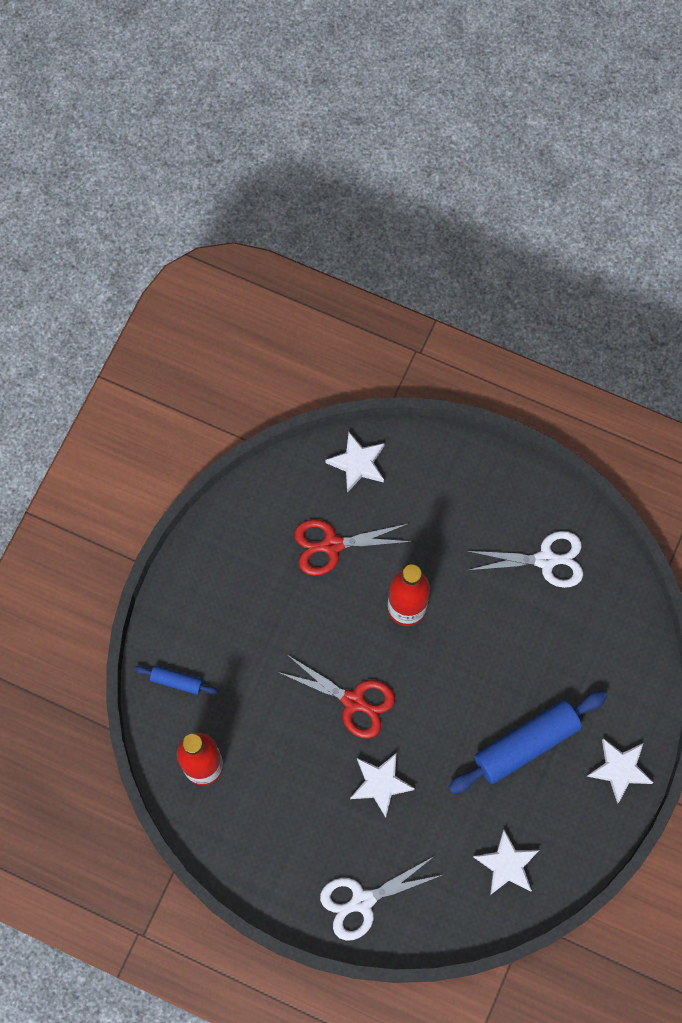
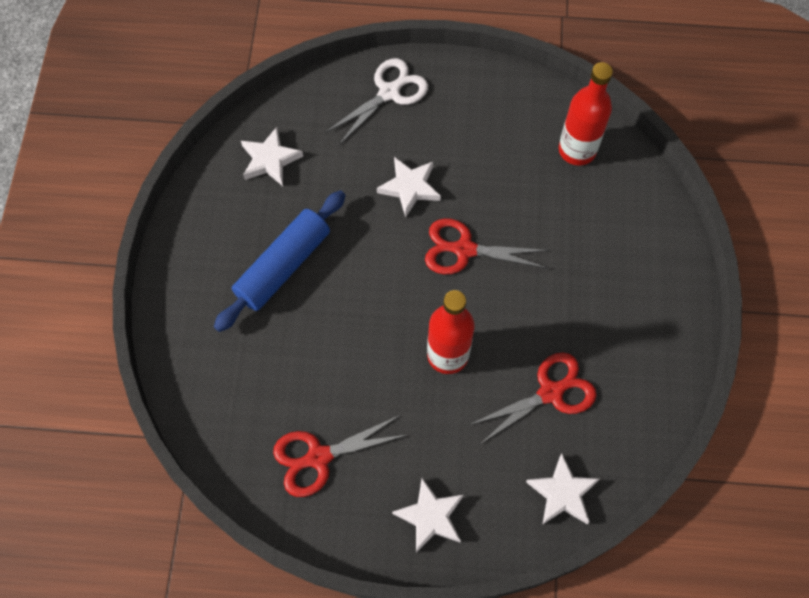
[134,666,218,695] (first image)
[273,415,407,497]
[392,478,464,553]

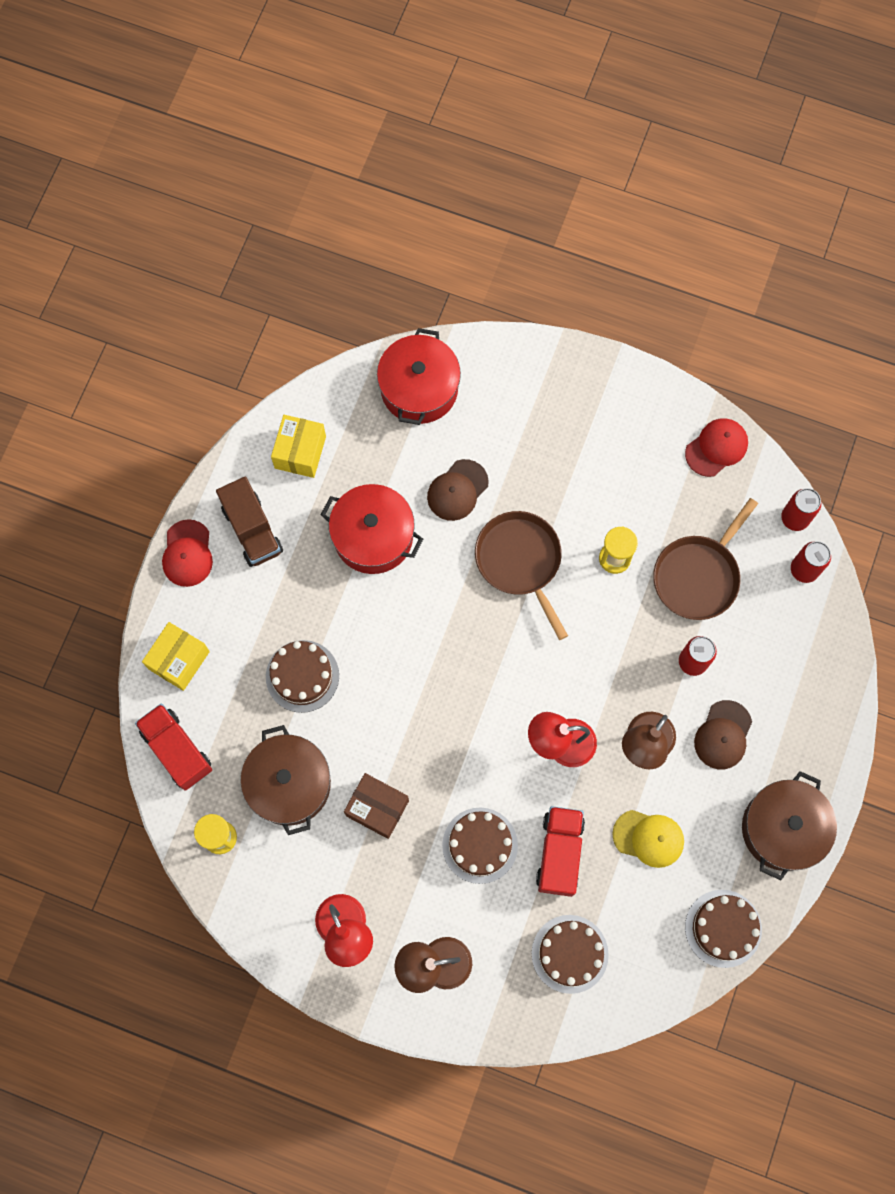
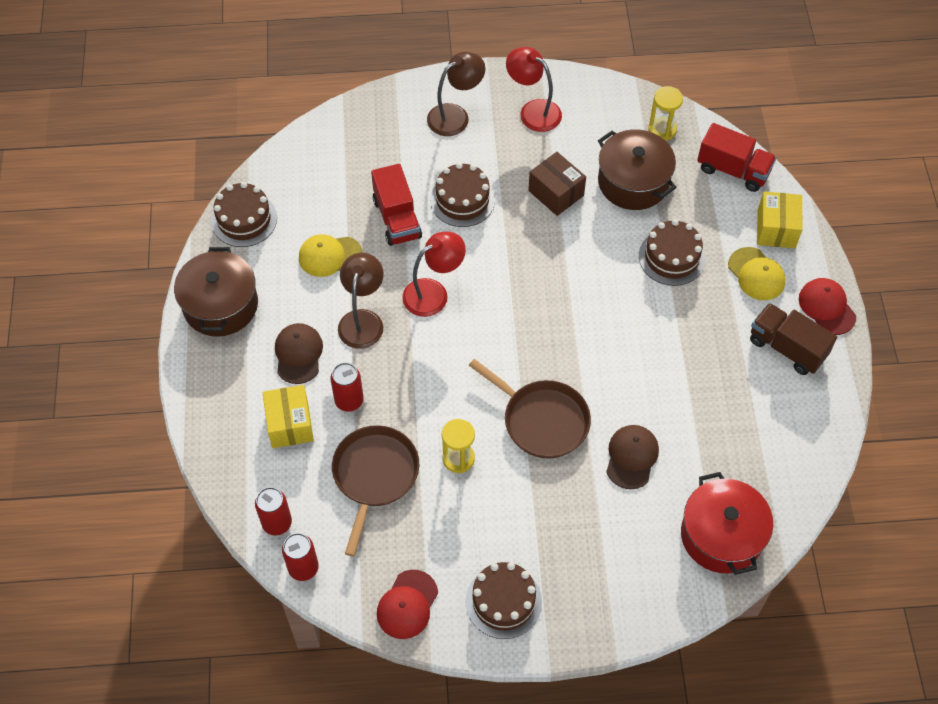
[263,385,314,448]
[321,484,423,574] (first image)
[528,152,586,216]
[466,562,542,639]
[728,247,786,300]

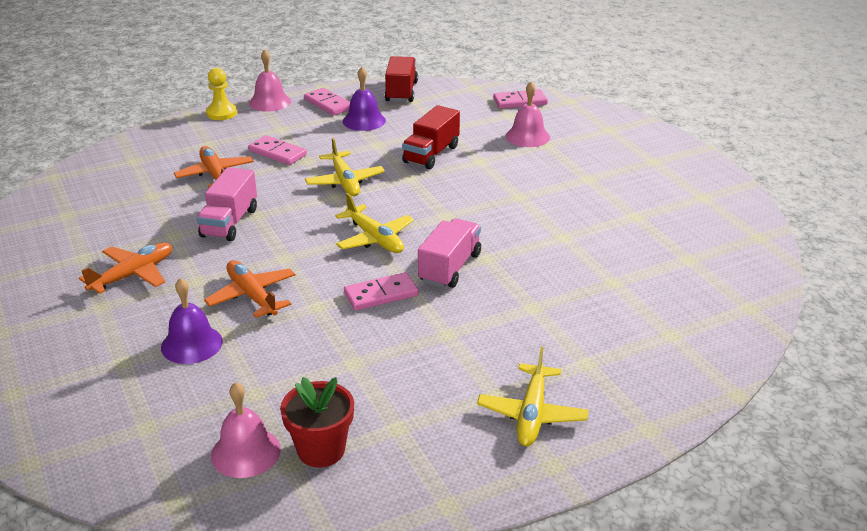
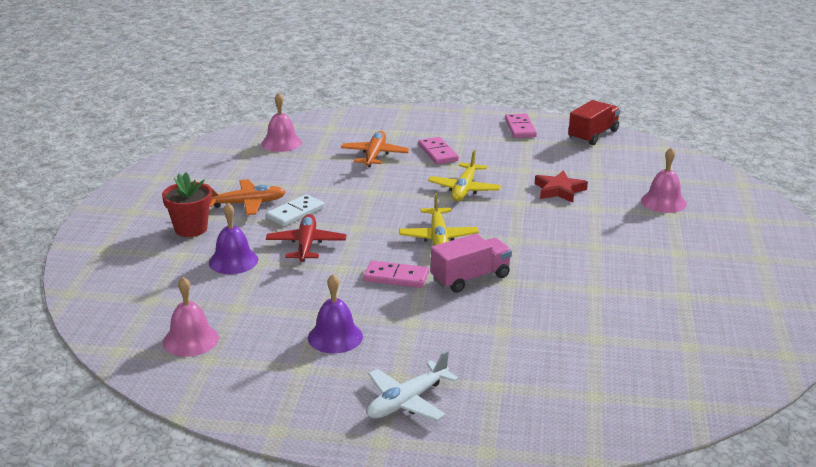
[197,167,257,241] (first image)
[266,214,346,262]
[206,67,237,120] (first image)
[262,93,302,152]
[162,172,212,237]
[308,274,363,353]
[535,170,588,203]
[367,351,459,421]
[493,89,548,109] (first image)
[266,194,324,226]

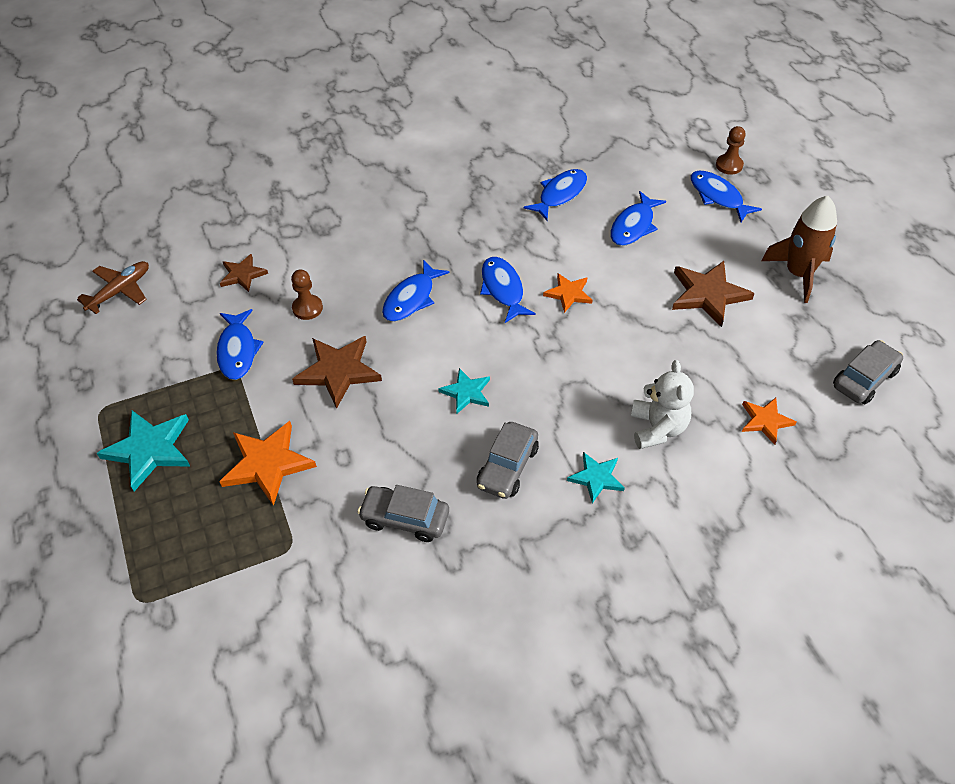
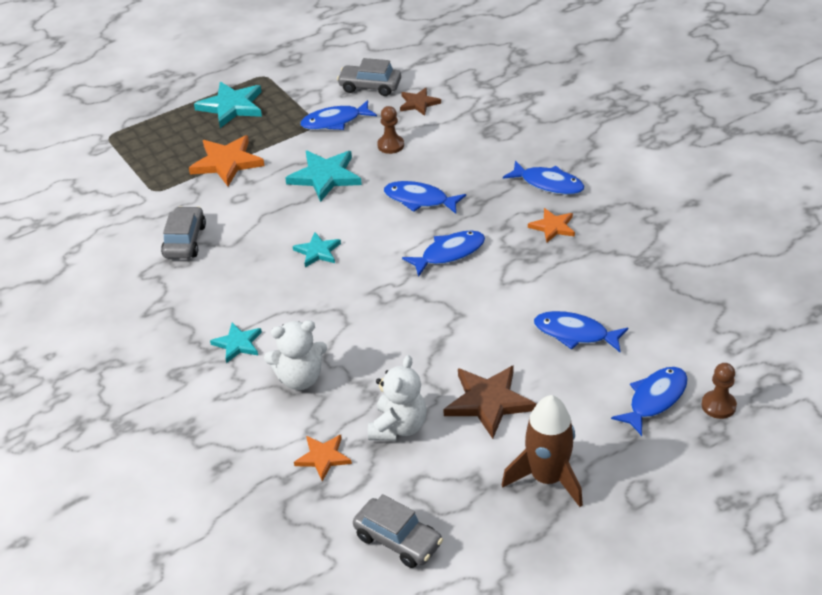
[77,261,149,314] (first image)
[285,151,362,202]
[337,58,401,96]
[503,160,584,195]
[528,208,575,243]
[368,355,427,441]

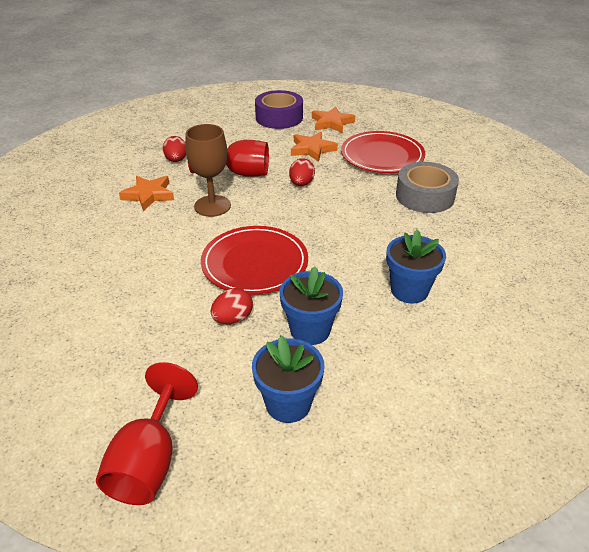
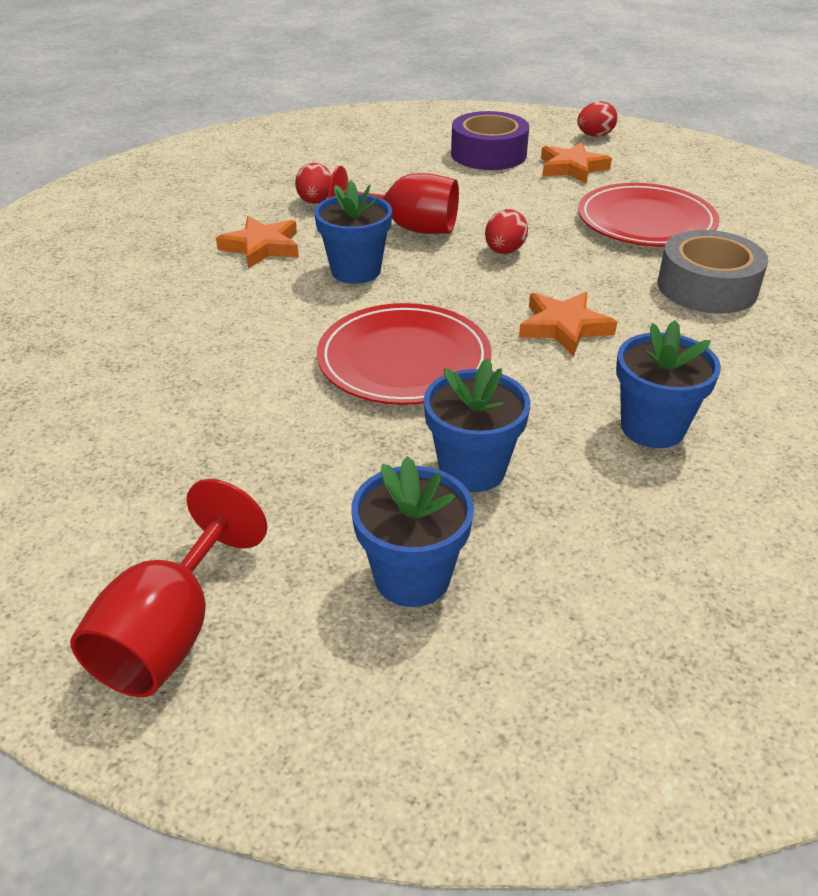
[314,181,392,284]
[577,101,617,137]
[519,292,617,356]

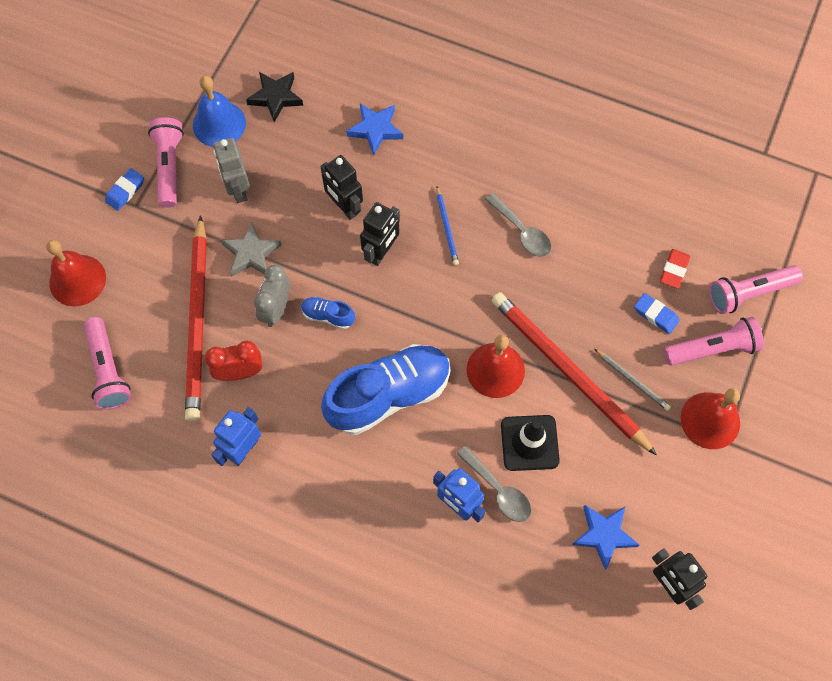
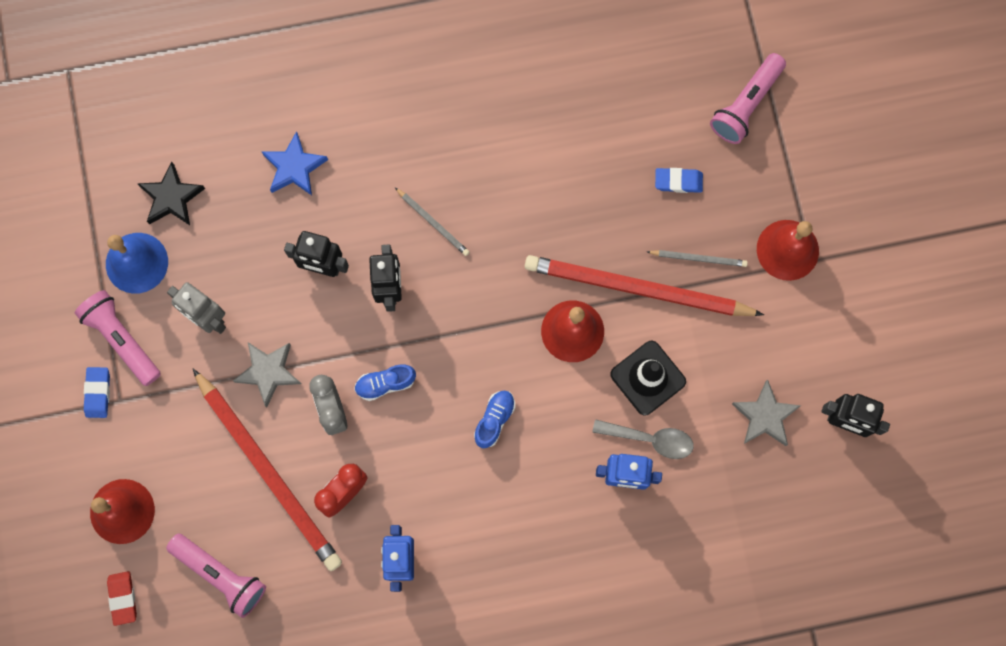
[474,391,515,448]
[395,188,470,256]
[485,193,551,257] (first image)
[732,380,801,446]
[107,571,137,626]
[664,317,764,366] (first image)

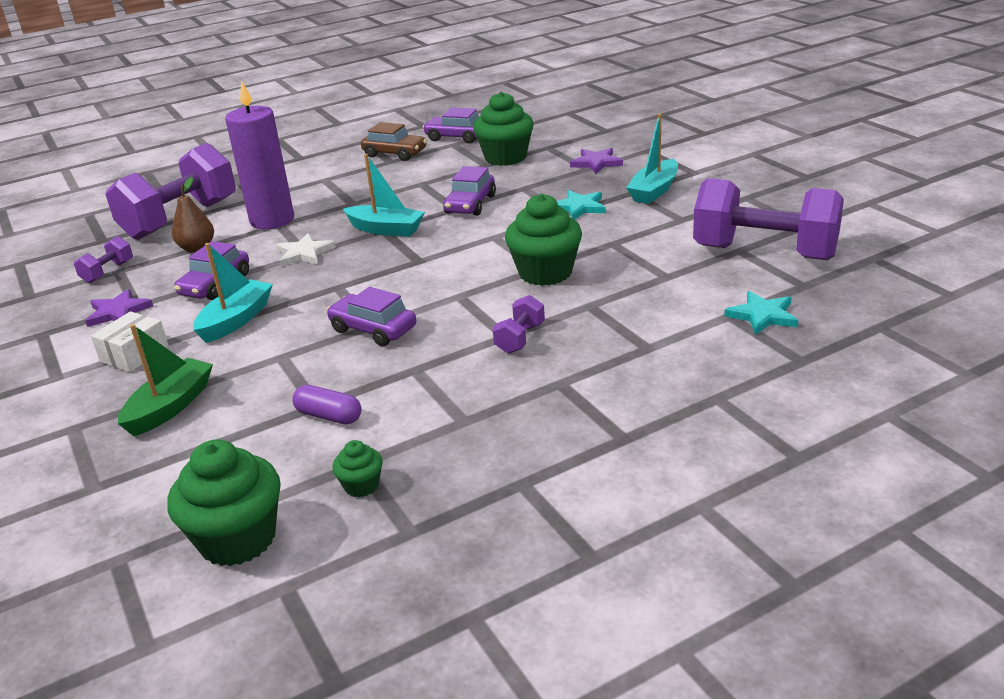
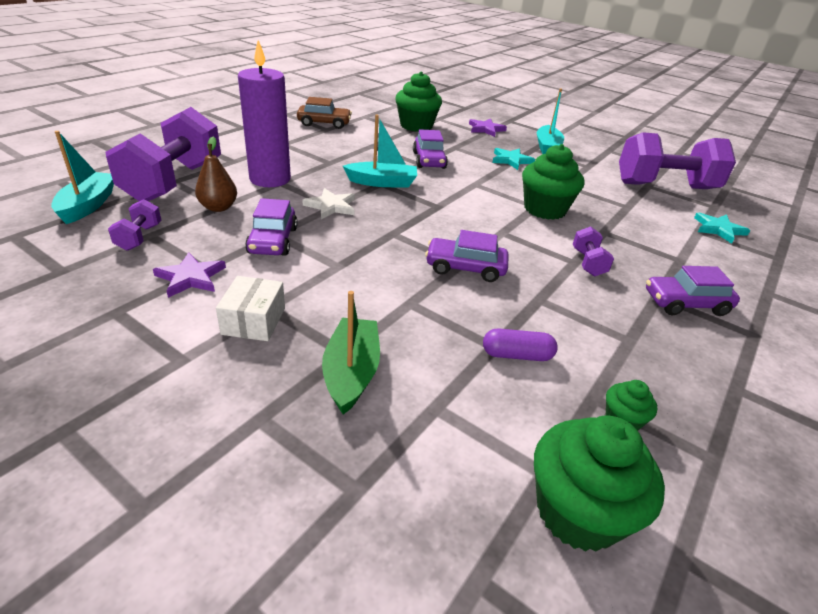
[51,131,114,224]
[646,266,740,316]

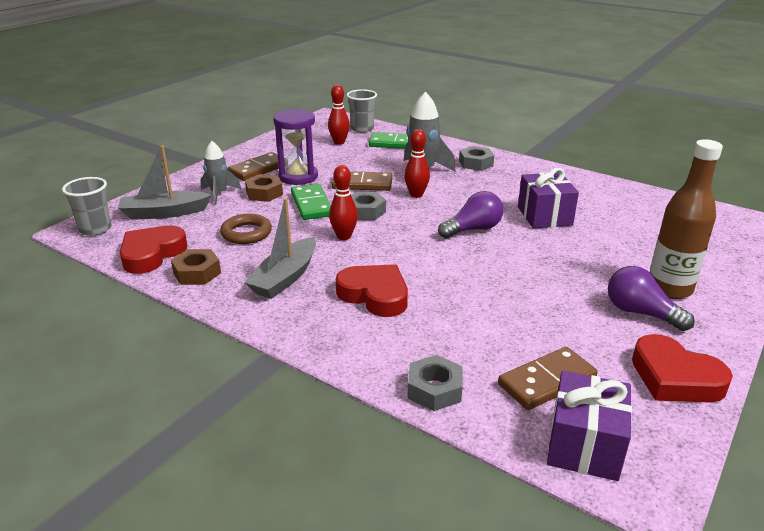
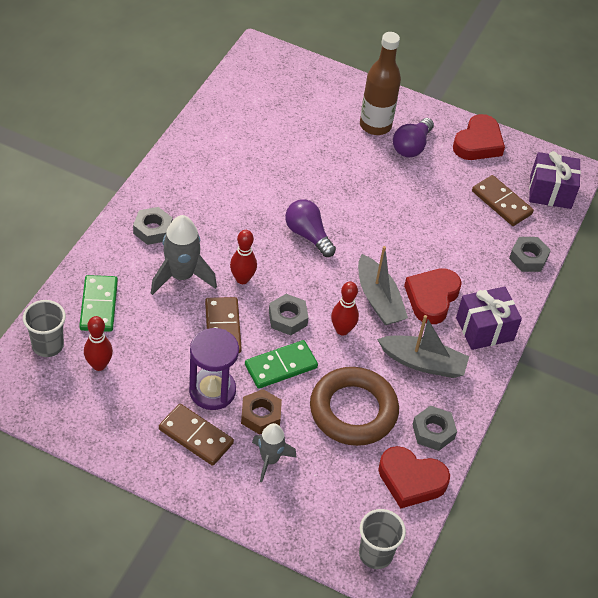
[358,246,408,325]
[412,405,457,451]
[310,367,399,446]
[456,287,522,350]

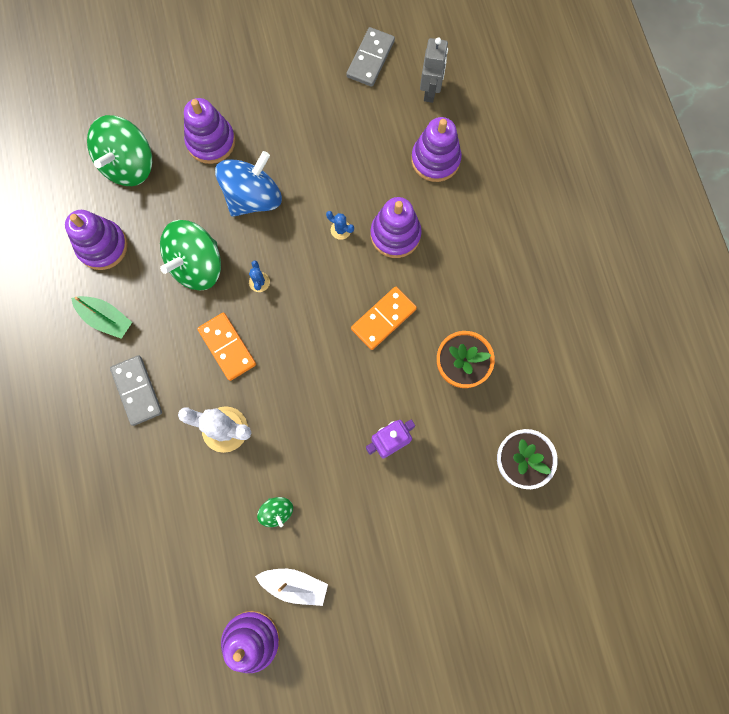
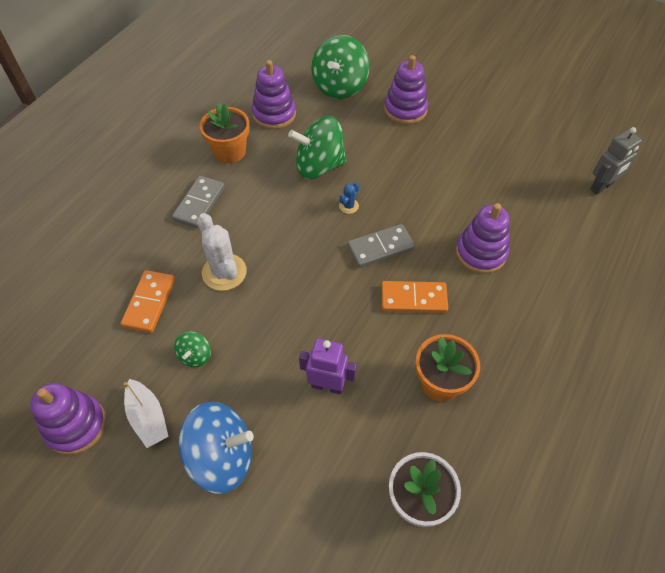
[200,103,250,163]
[311,35,369,99]
[121,270,175,333]
[179,402,254,494]
[326,211,354,240] (first image)
[347,224,415,268]
[411,117,462,182] (first image)

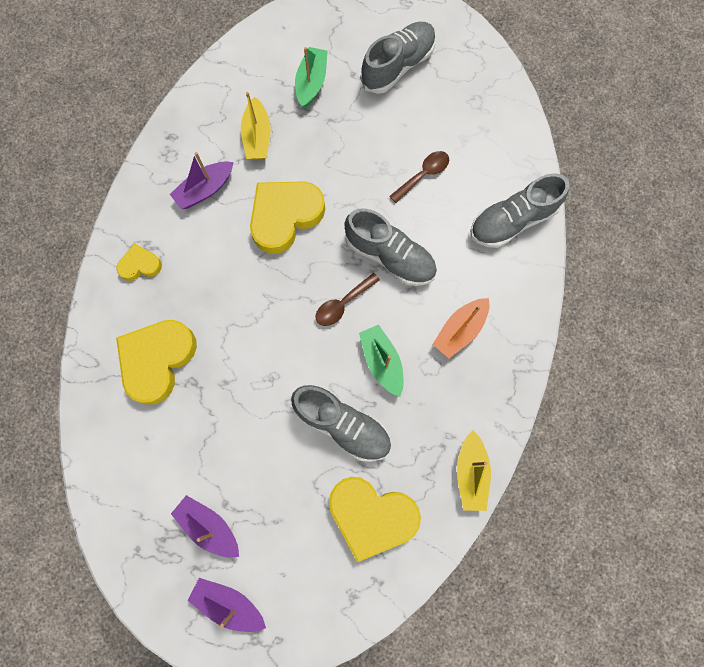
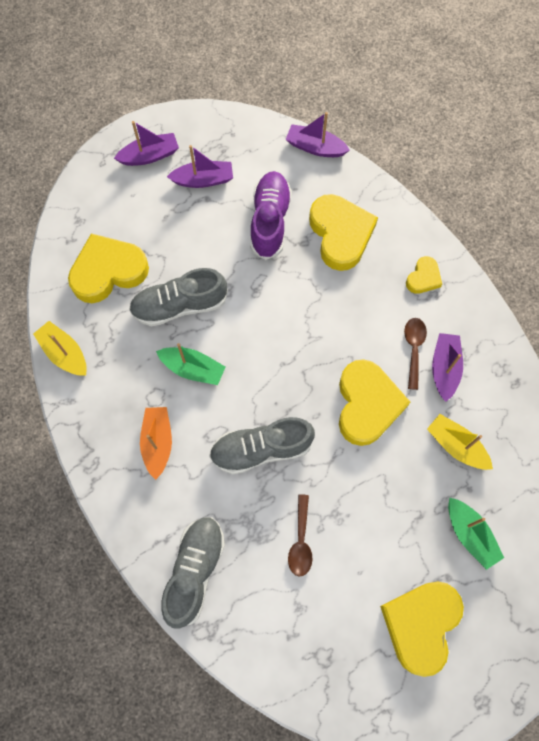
[404,318,427,390]
[380,581,464,677]
[250,171,292,260]
[286,112,350,157]

